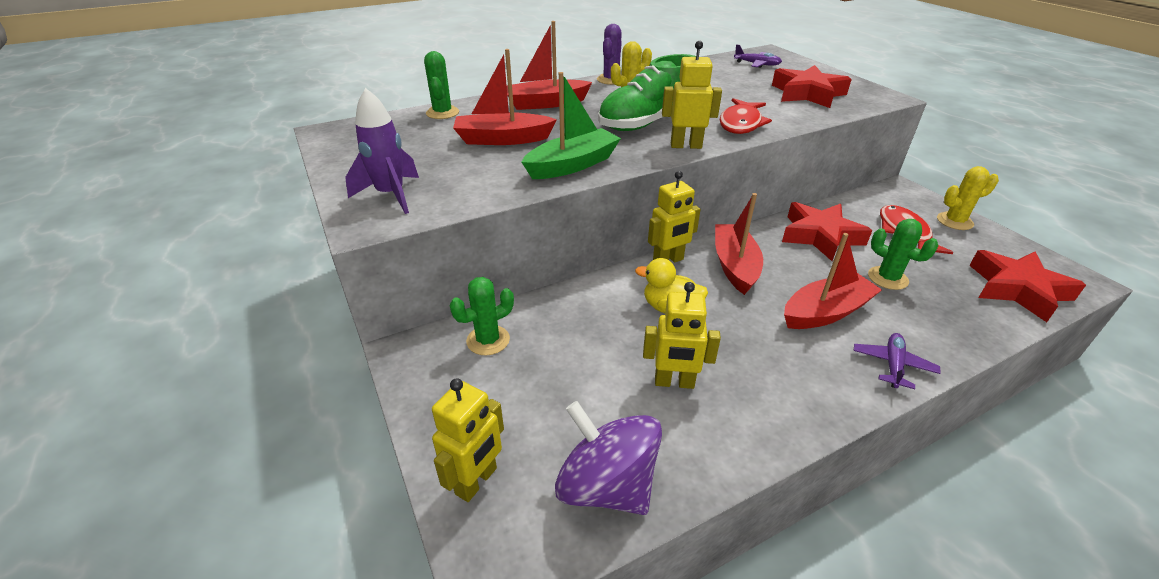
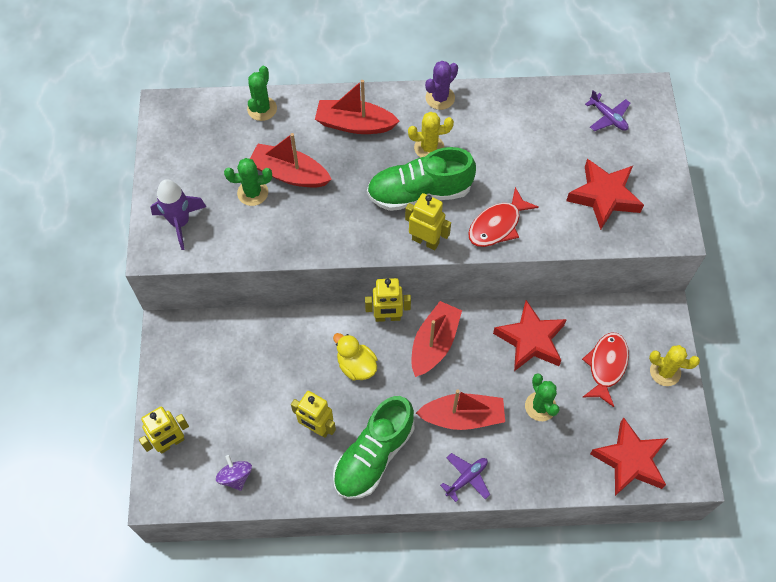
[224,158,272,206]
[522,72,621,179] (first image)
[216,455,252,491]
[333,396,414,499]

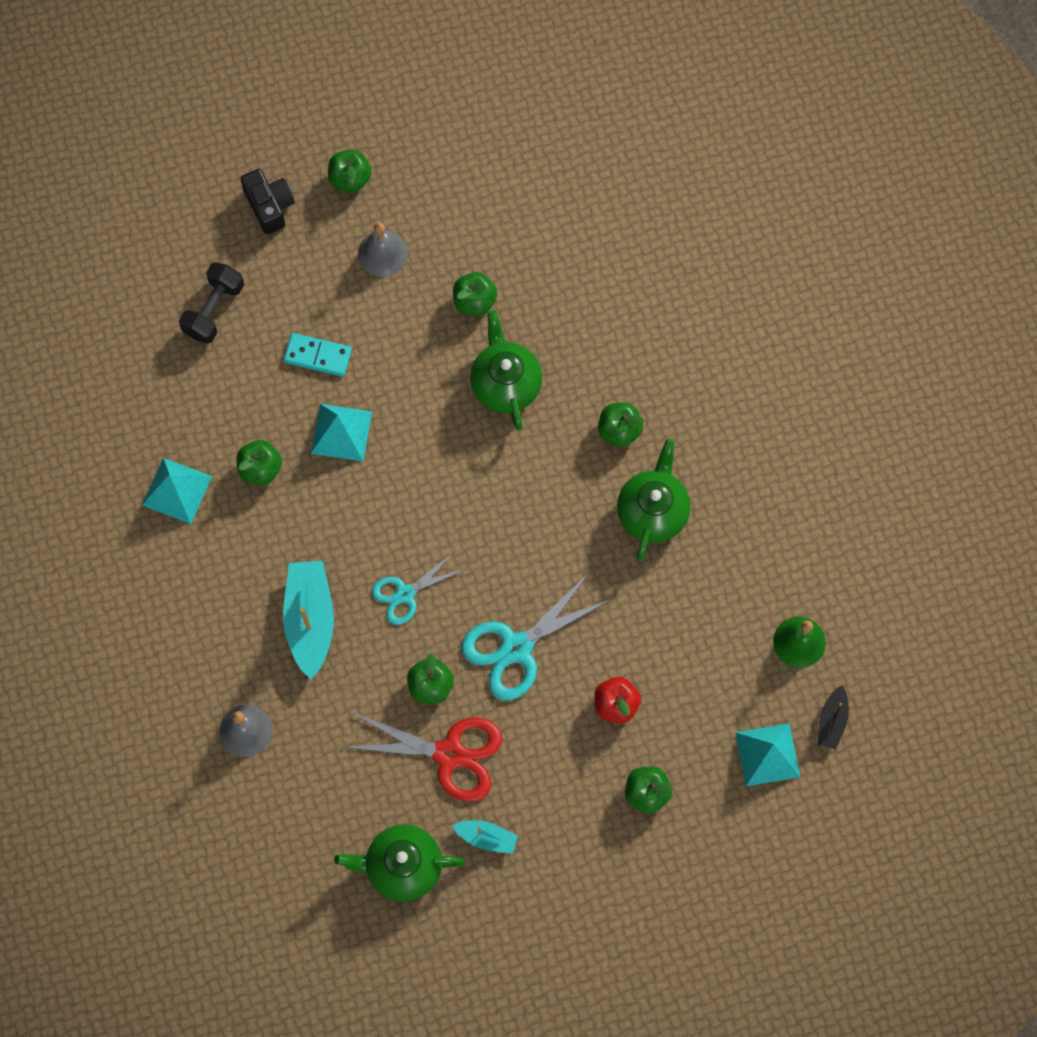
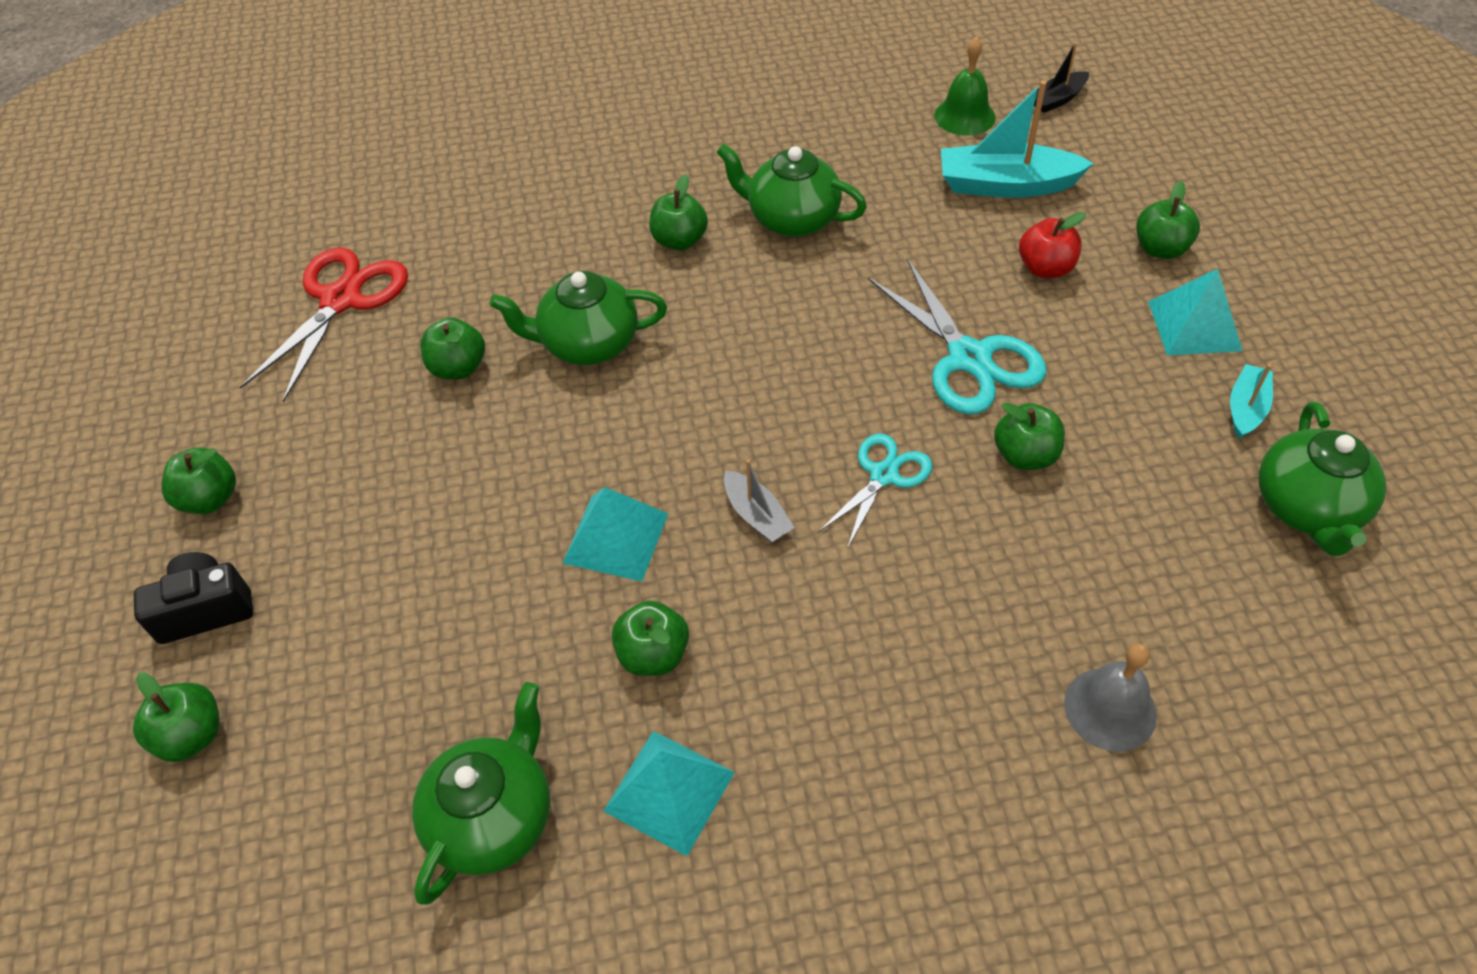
[179,262,244,344] (first image)
[941,80,1094,198]
[284,333,352,377] (first image)
[240,247,408,403]
[358,222,408,277] (first image)
[818,433,933,549]
[1148,269,1243,356]
[1034,42,1089,113]
[133,672,219,762]
[412,682,550,905]
[724,459,795,543]

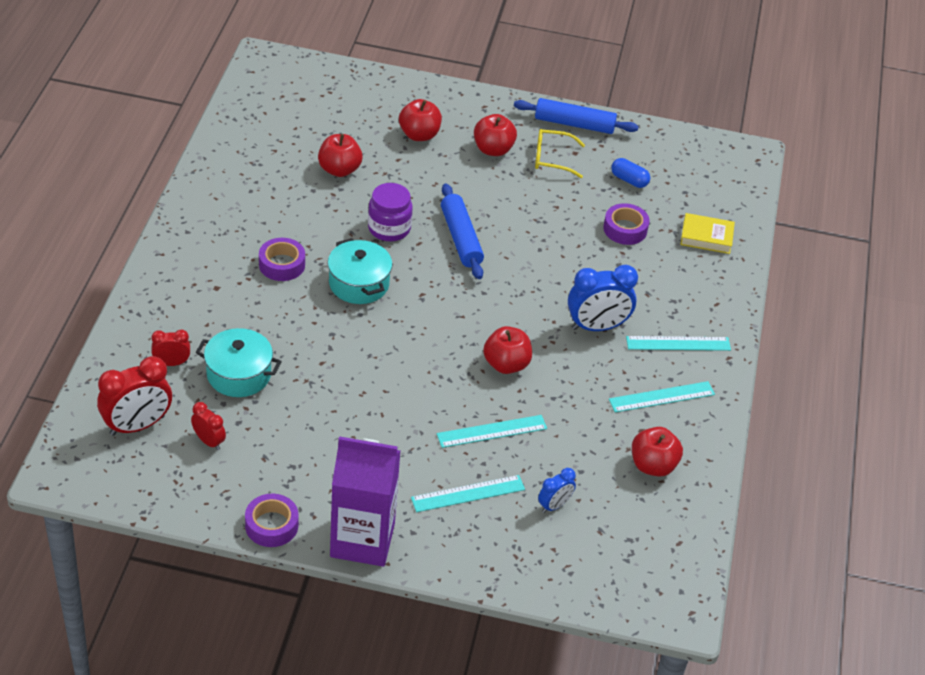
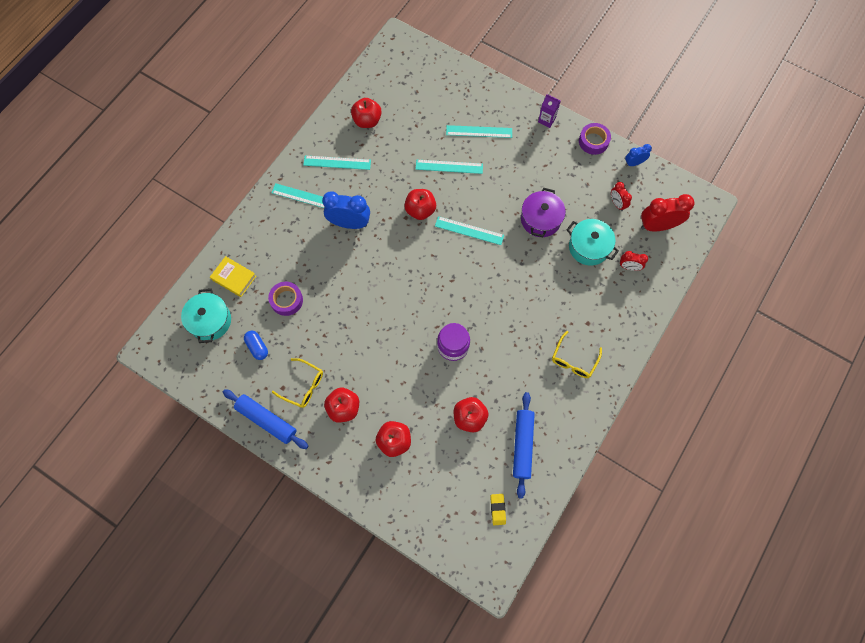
[259,238,305,281] (first image)
[181,289,231,343]
[538,94,561,128]
[513,392,535,499]
[625,144,652,166]
[435,216,504,245]
[491,494,506,525]
[521,188,566,237]
[552,331,602,378]

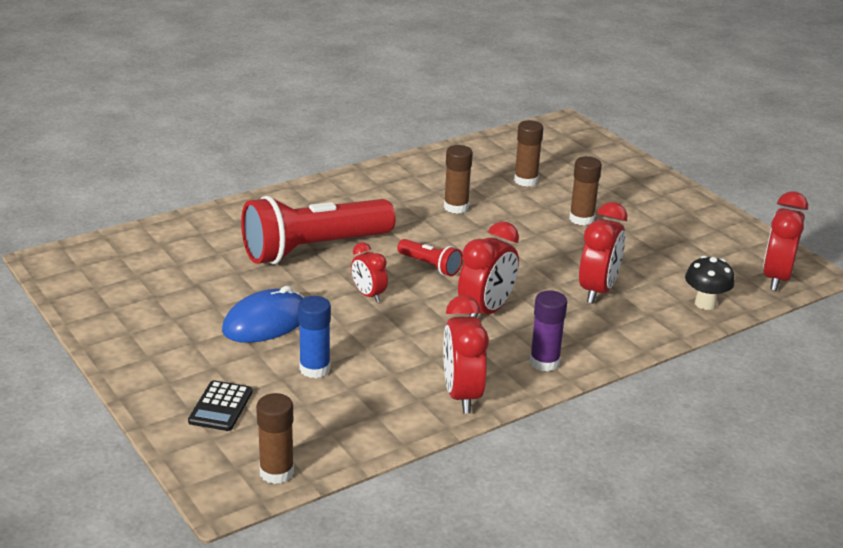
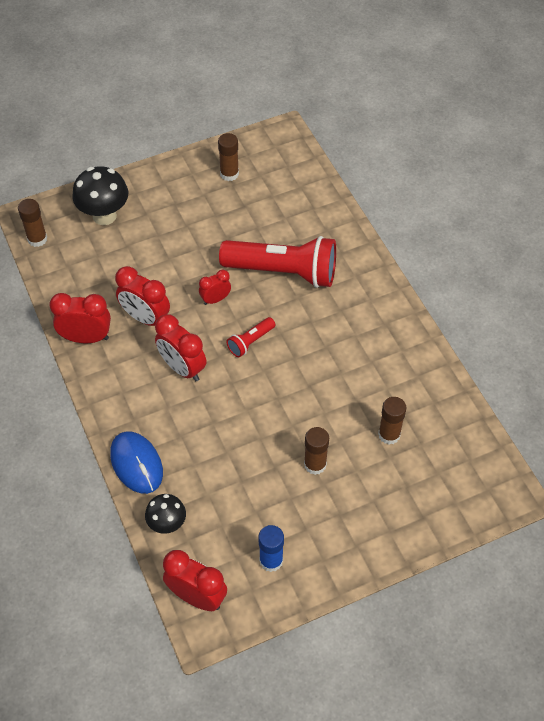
[72,166,128,225]
[110,431,163,494]
[219,236,336,288]
[258,525,284,572]
[218,133,239,181]
[530,290,567,372] (first image)
[115,266,170,326]

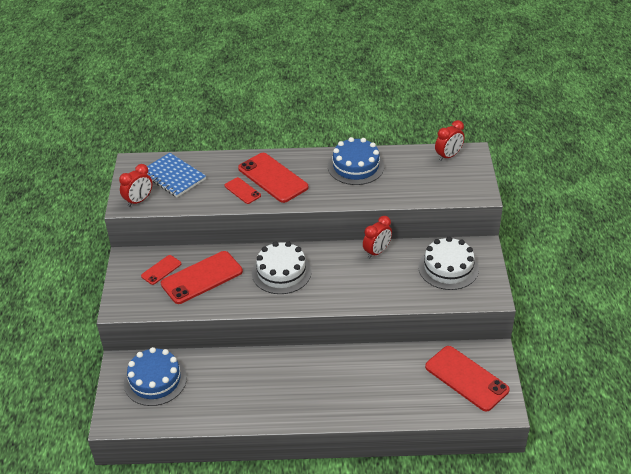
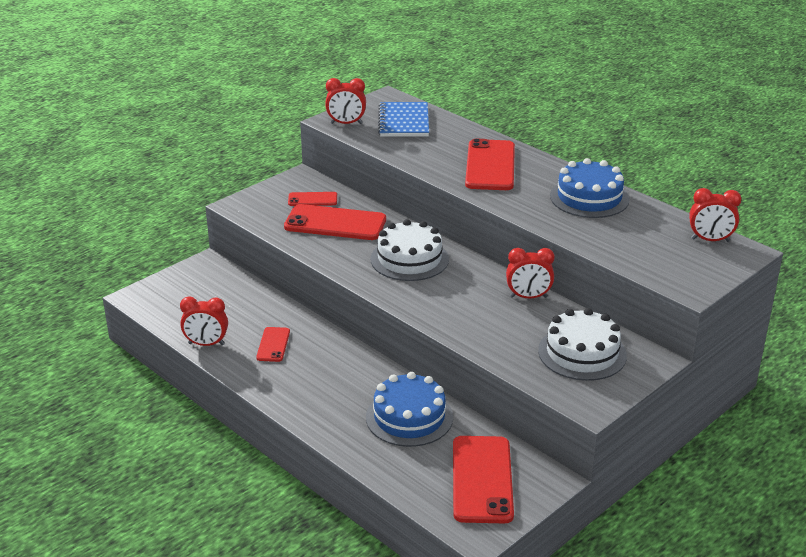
[366,372,453,447]
[256,327,290,362]
[180,296,228,346]

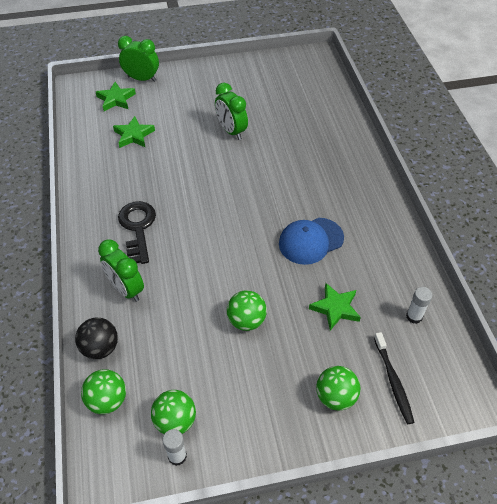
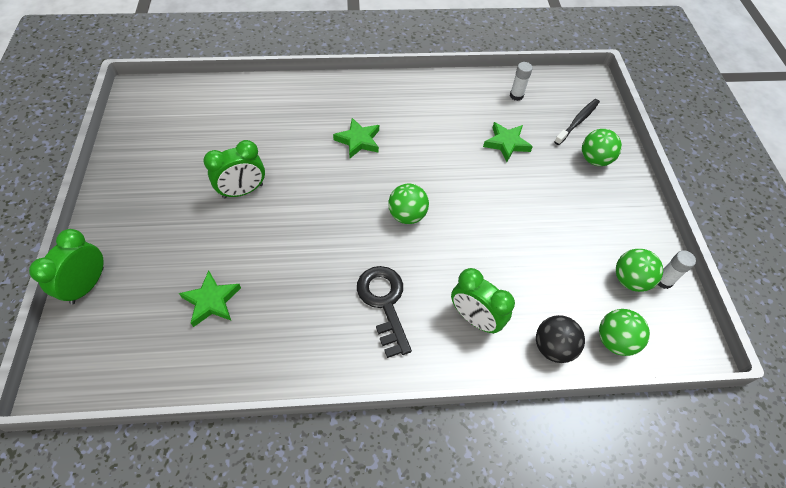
[333,118,379,158]
[451,268,515,334]
[357,266,412,358]
[388,184,429,224]
[279,218,344,265] (first image)
[554,99,600,145]

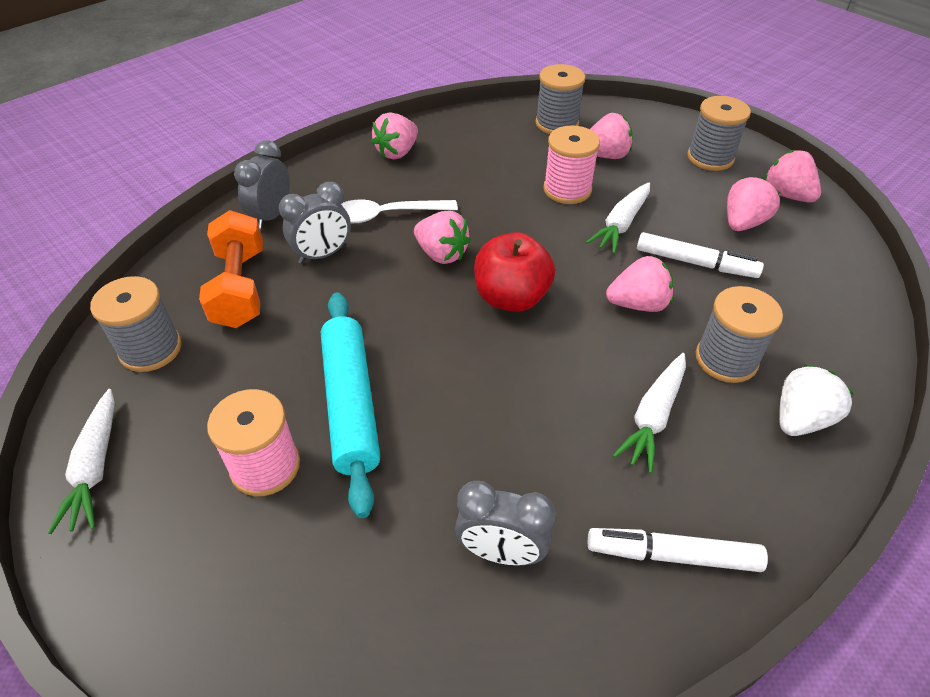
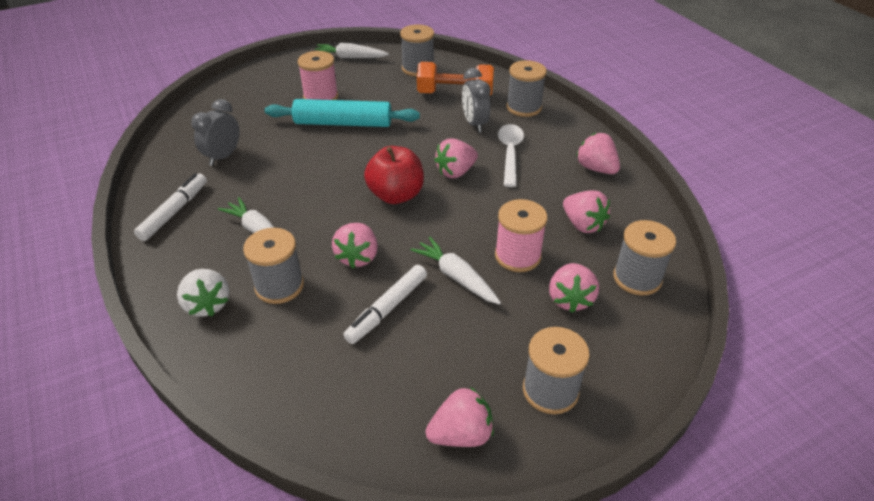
[506,60,547,117]
[563,190,610,233]

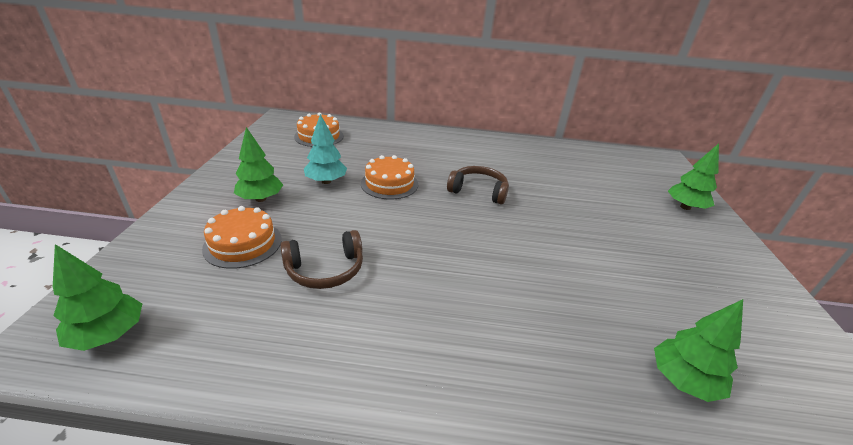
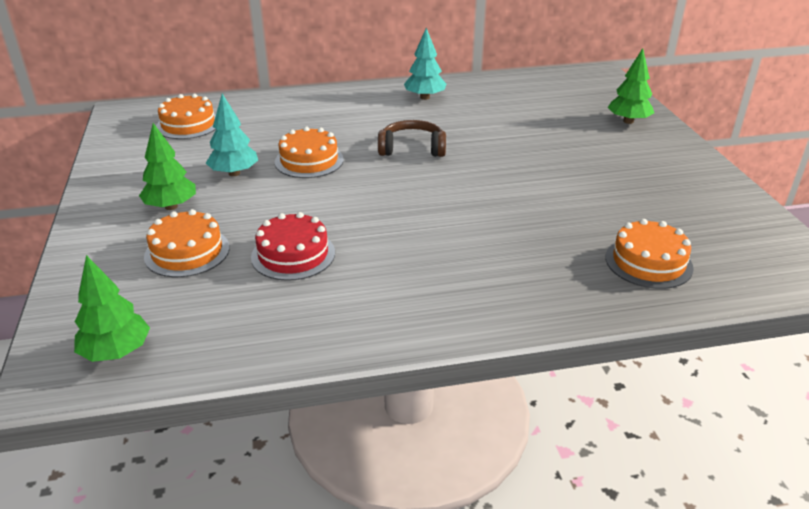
[251,212,335,281]
[605,219,694,289]
[404,28,446,100]

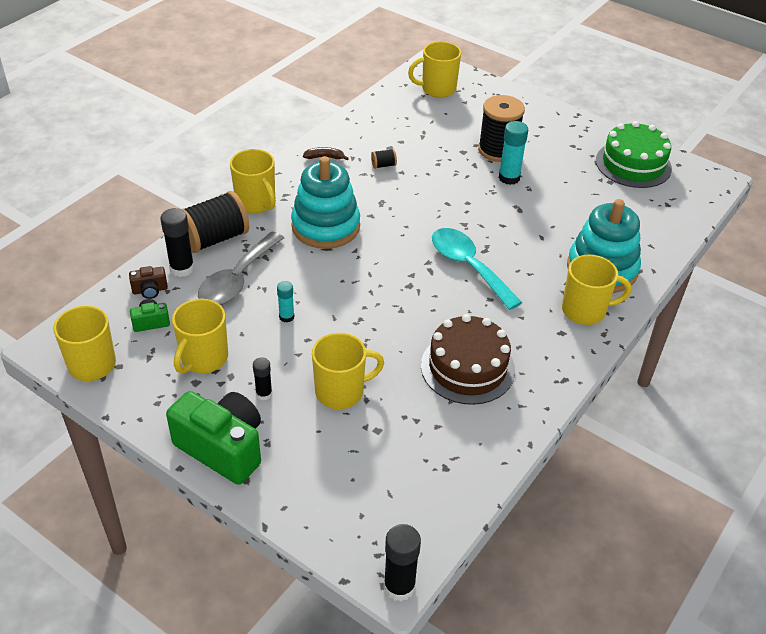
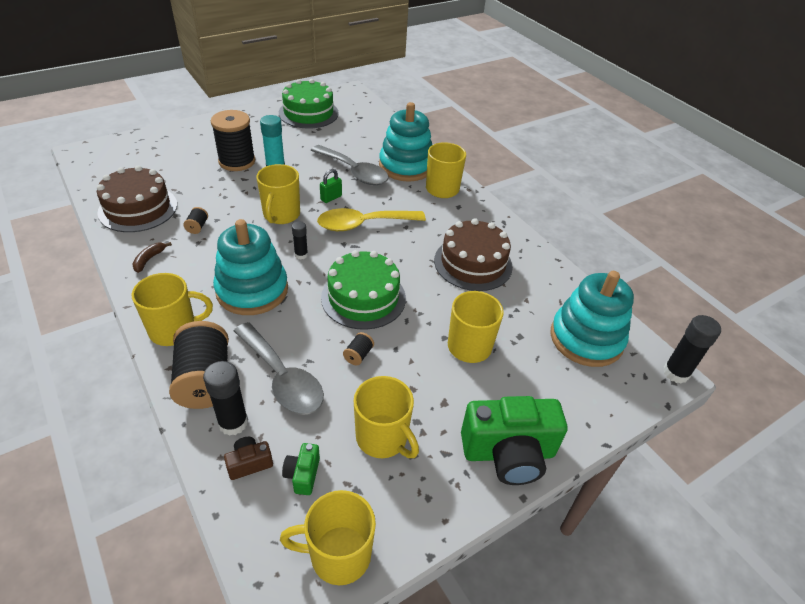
[224,437,273,480]
[461,396,567,485]
[292,221,308,259]
[343,332,374,365]
[257,164,300,224]
[317,208,426,231]
[97,165,177,232]
[311,145,389,185]
[320,169,342,203]
[321,250,406,330]
[550,271,634,367]

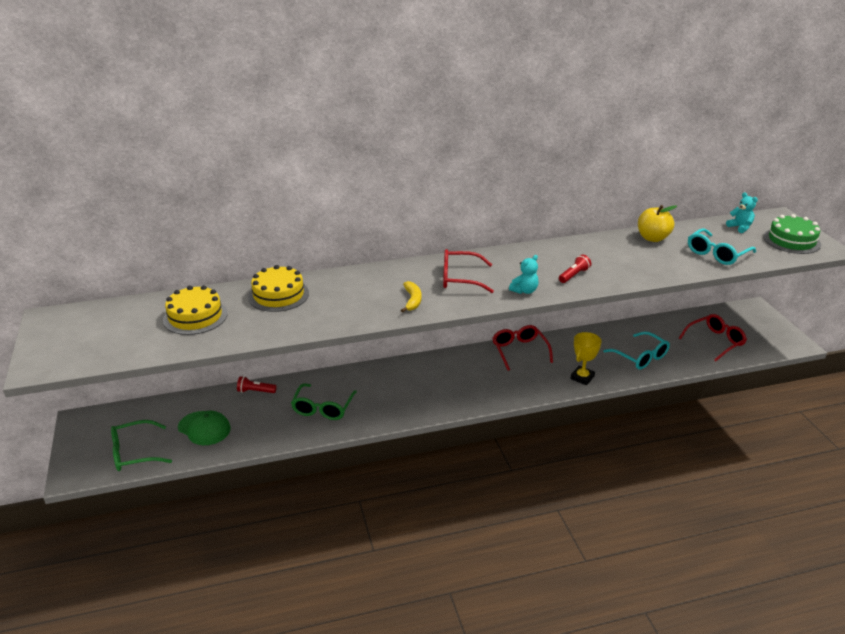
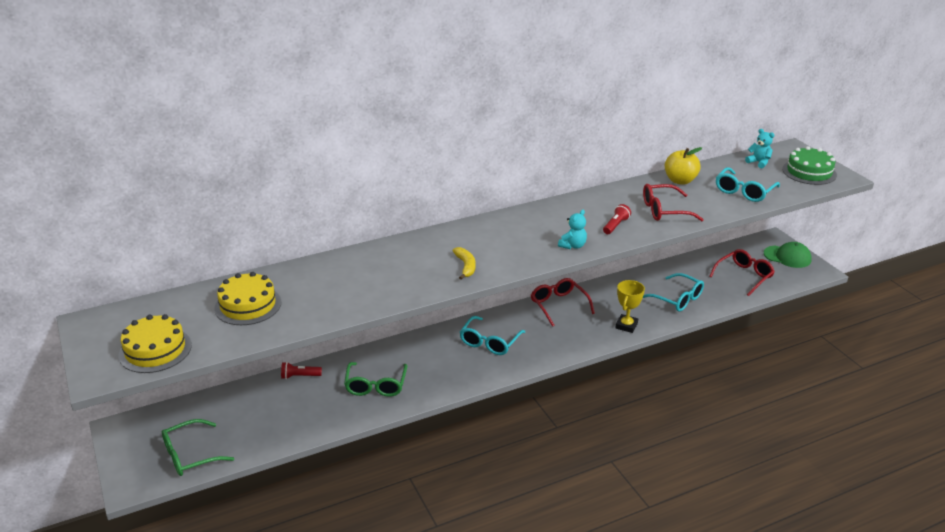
[764,242,812,268]
[118,314,192,373]
[643,184,704,221]
[460,316,525,355]

